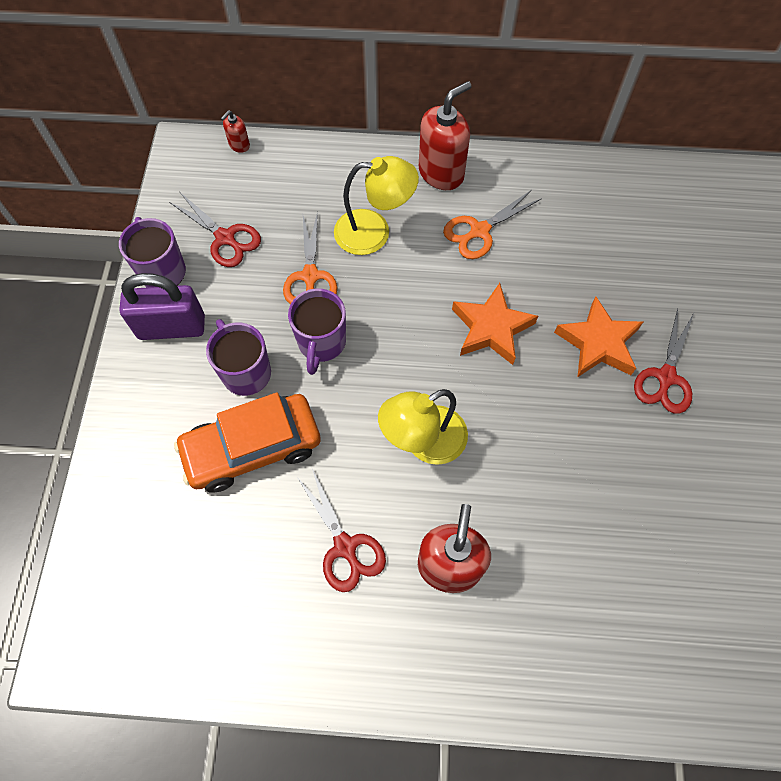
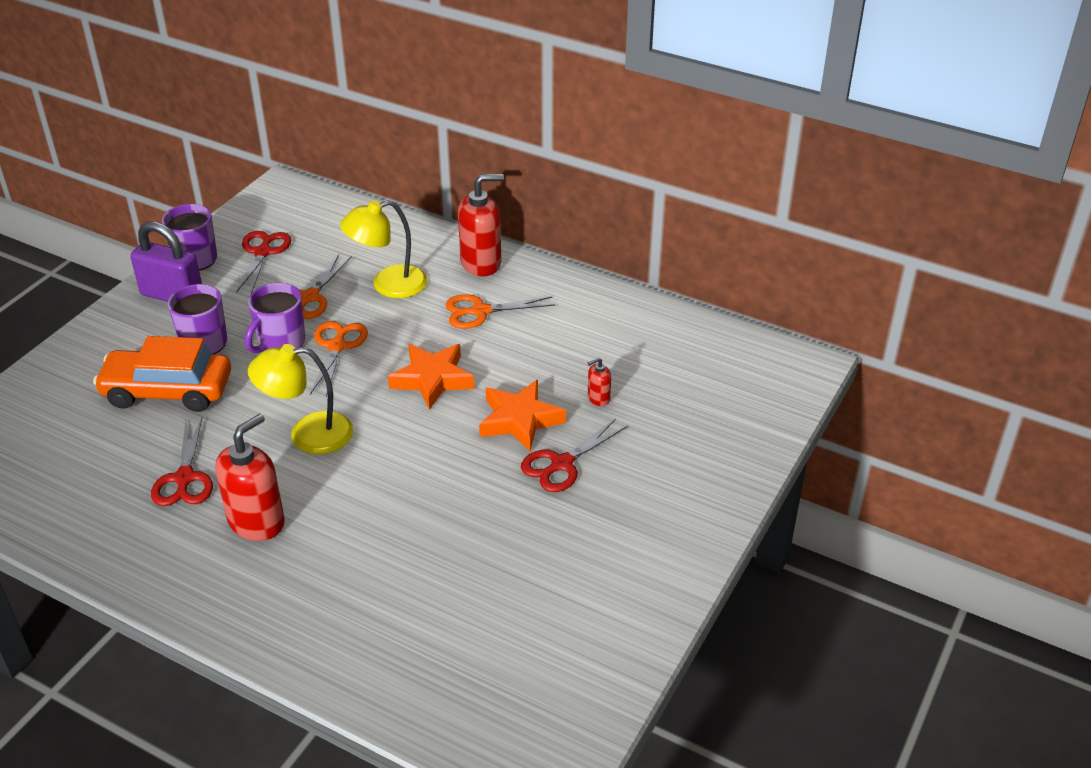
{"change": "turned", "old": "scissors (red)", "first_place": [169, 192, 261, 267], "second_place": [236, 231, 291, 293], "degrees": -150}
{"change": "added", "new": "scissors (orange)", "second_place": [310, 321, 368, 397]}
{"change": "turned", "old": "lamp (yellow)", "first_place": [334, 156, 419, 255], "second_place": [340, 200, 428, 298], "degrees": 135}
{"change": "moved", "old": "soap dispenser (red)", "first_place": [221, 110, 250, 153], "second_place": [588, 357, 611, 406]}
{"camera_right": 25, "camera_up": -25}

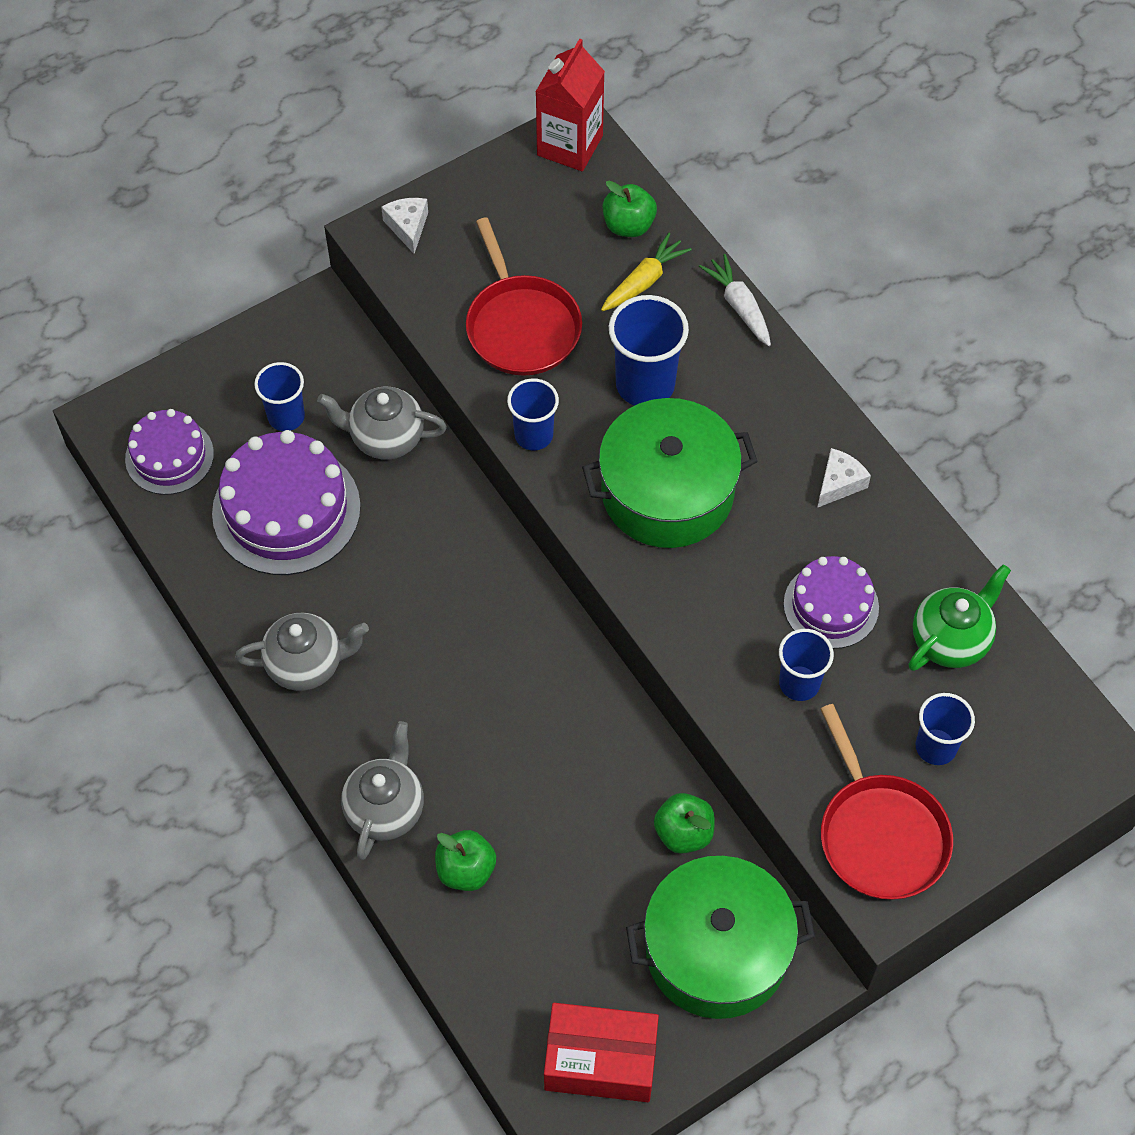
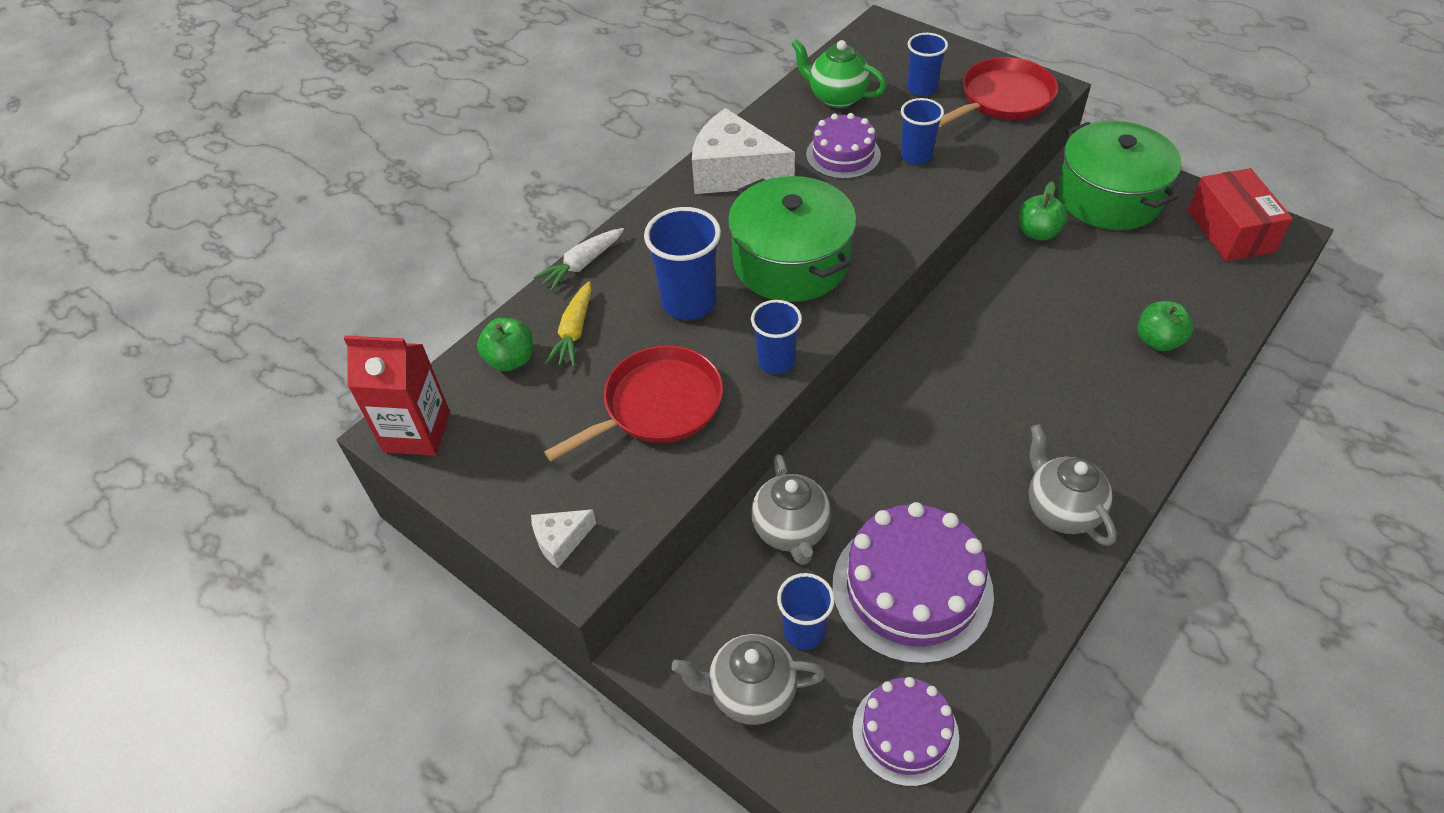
{"change": "turned", "old": "carrot (yellow)", "first_place": [601, 233, 692, 311], "second_place": [545, 282, 592, 367], "degrees": -105}
{"change": "moved", "old": "teapot (grey)", "first_place": [341, 721, 424, 860], "second_place": [671, 634, 826, 725]}
{"change": "resized", "old": "cheese (white)", "first_place": [817, 448, 871, 508], "second_place": [692, 108, 795, 194], "factor": 2.14}
{"camera_right": -105, "camera_up": -10}

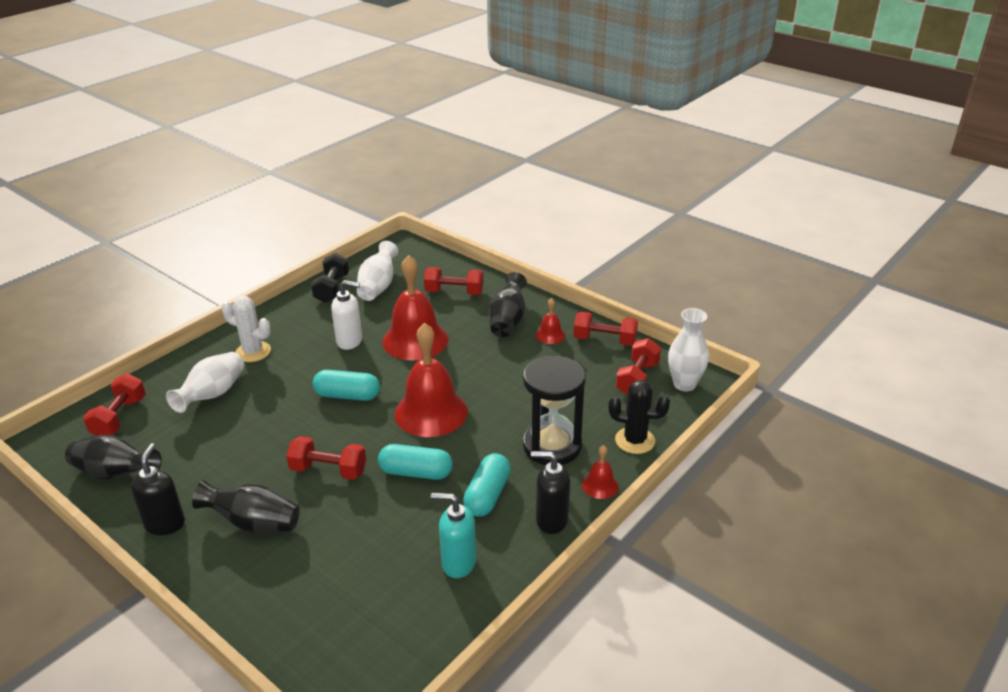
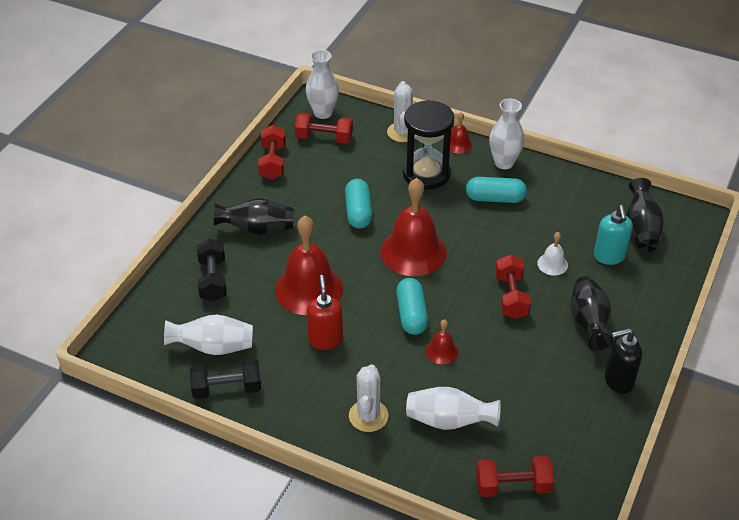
{"change": "recoloured", "old": "dumbbell (red)", "new": "dumbbell (black)", "first_place": [424, 267, 483, 295], "second_place": [197, 239, 227, 302]}
{"change": "recoloured", "old": "soap dispenser (white)", "new": "soap dispenser (red)", "first_place": [331, 280, 362, 350], "second_place": [307, 275, 343, 350]}
{"change": "moved", "old": "capsule (turquoise)", "first_place": [378, 444, 453, 480], "second_place": [345, 179, 372, 229]}
{"change": "recoloured", "old": "cactus (black)", "new": "cactus (white)", "first_place": [609, 380, 670, 454], "second_place": [387, 81, 415, 142]}
{"change": "moved", "old": "bell (red)", "first_place": [536, 298, 565, 344], "second_place": [426, 319, 459, 364]}
{"change": "replaced", "old": "soap dispenser (black)", "new": "vase (white)", "first_place": [531, 451, 570, 534], "second_place": [489, 98, 524, 169]}
{"change": "added", "new": "bell (white)", "second_place": [537, 232, 568, 275]}
{"change": "moved", "old": "soap dispenser (turquoise)", "first_place": [431, 493, 476, 578], "second_place": [594, 205, 633, 265]}
{"change": "moved", "old": "vase (black)", "first_place": [65, 435, 162, 480], "second_place": [626, 178, 664, 252]}
{"camera_right": -105, "camera_up": 10}

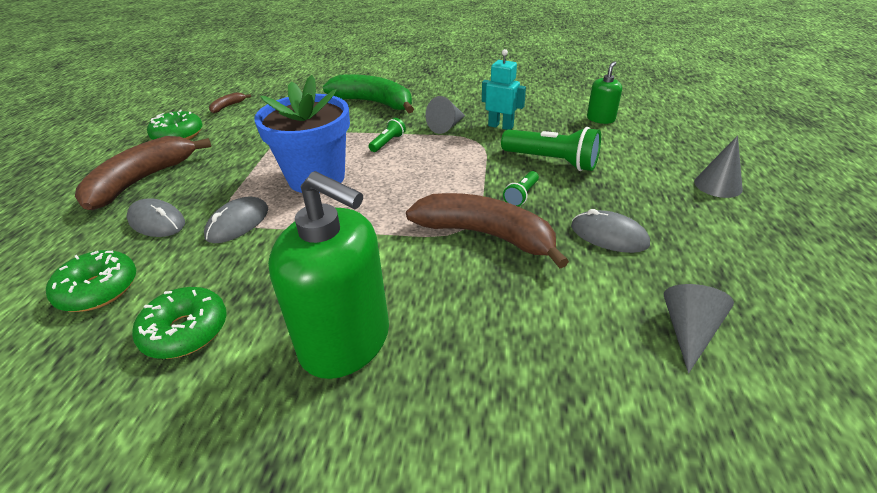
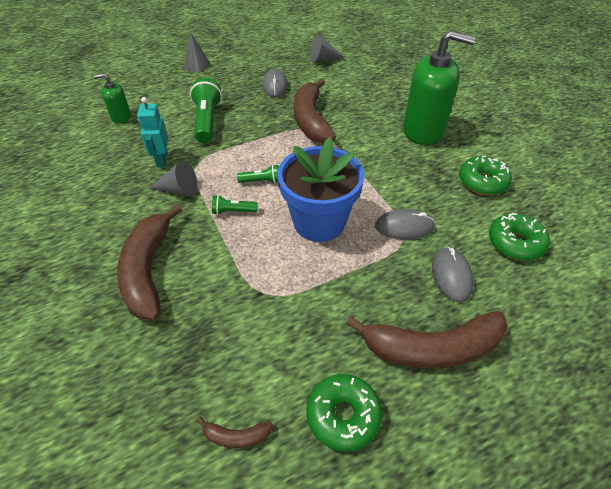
{"change": "recoloured", "old": "banana (green)", "new": "banana (brown)", "first_place": [323, 74, 414, 113], "second_place": [117, 205, 182, 320]}
{"change": "moved", "old": "flashlight (green)", "first_place": [503, 171, 539, 207], "second_place": [237, 165, 279, 183]}
{"change": "turned", "old": "soap dispenser (green)", "first_place": [268, 171, 389, 379], "second_place": [403, 31, 476, 145], "degrees": 105}
{"camera_right": -125, "camera_up": 10}

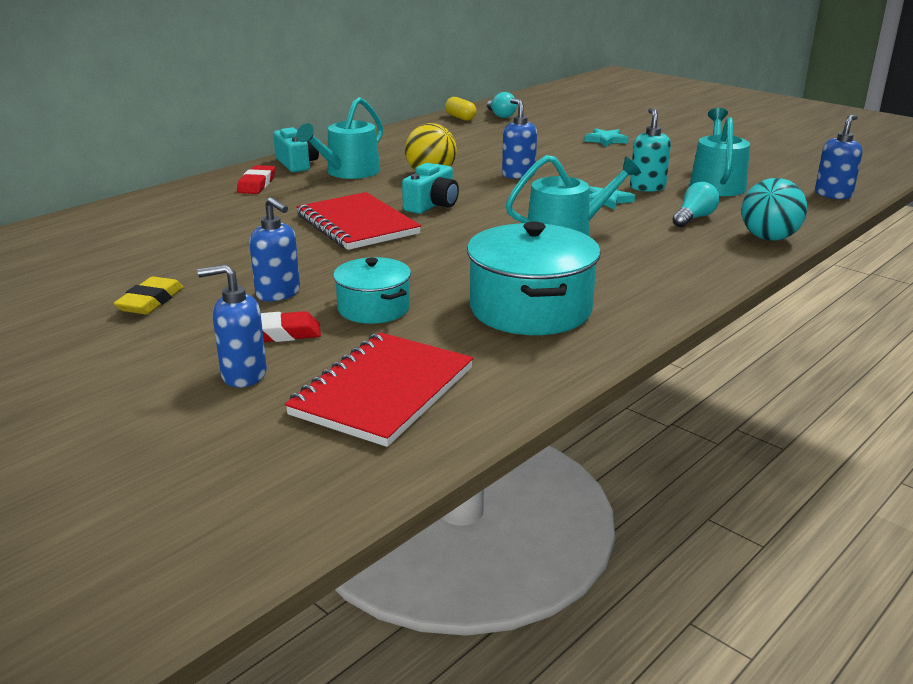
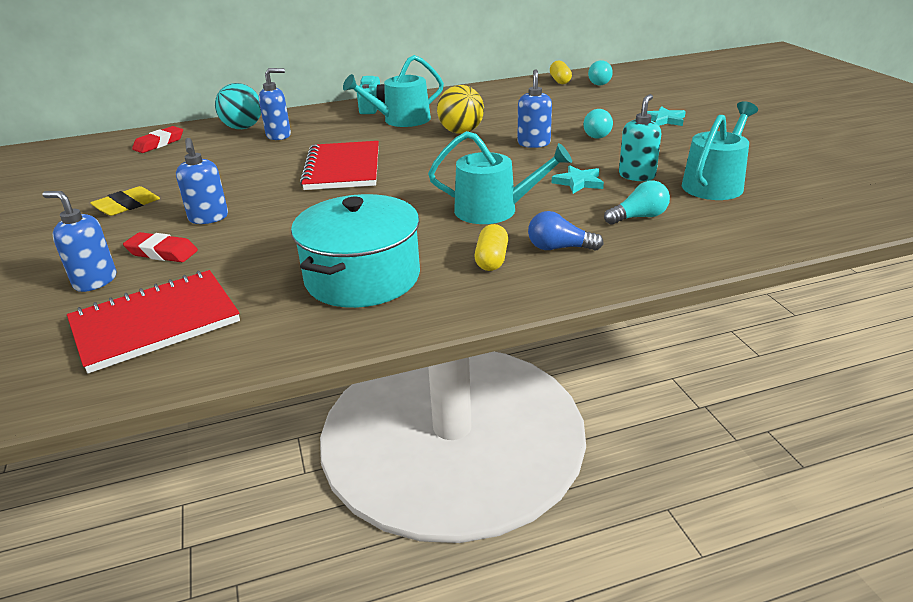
{"change": "moved", "old": "eraser (red)", "first_place": [237, 165, 275, 194], "second_place": [132, 126, 183, 153]}
{"change": "moved", "old": "ball (turquoise)", "first_place": [742, 178, 807, 241], "second_place": [215, 83, 261, 129]}
{"change": "moved", "old": "soap dispenser (blue)", "first_place": [815, 114, 863, 199], "second_place": [259, 68, 291, 140]}
{"change": "added", "new": "capsule (yellow)", "second_place": [475, 224, 508, 271]}
{"change": "added", "new": "light bulb (blue)", "second_place": [528, 211, 604, 251]}
{"change": "added", "new": "light bulb (turquoise)", "second_place": [583, 109, 613, 139]}
{"change": "removed", "old": "pot (turquoise)", "first_place": [333, 257, 411, 324]}
{"change": "removed", "old": "camera (turquoise)", "first_place": [402, 163, 459, 214]}
{"camera_right": 30, "camera_up": 5}

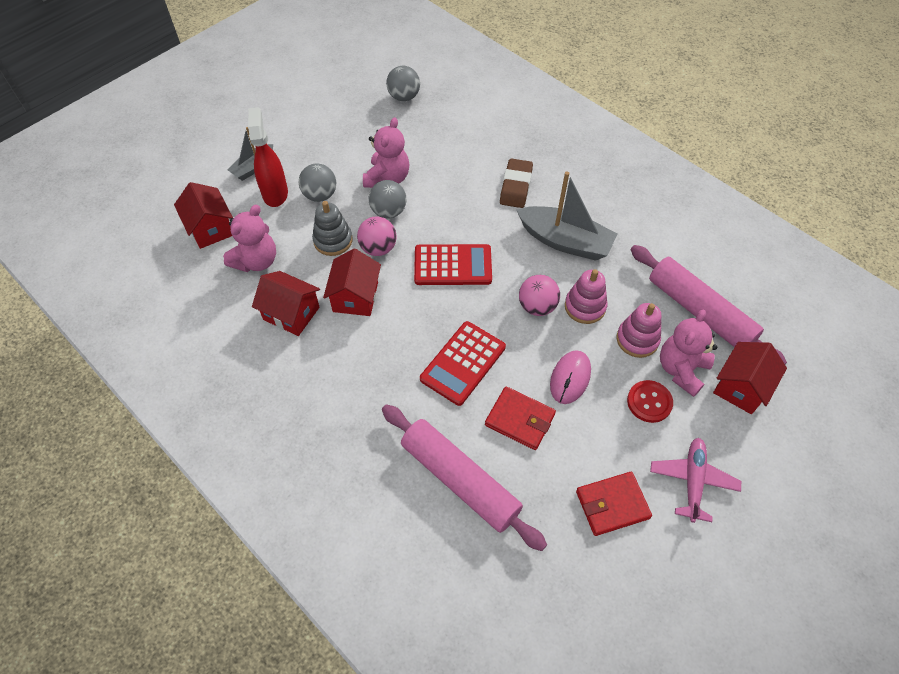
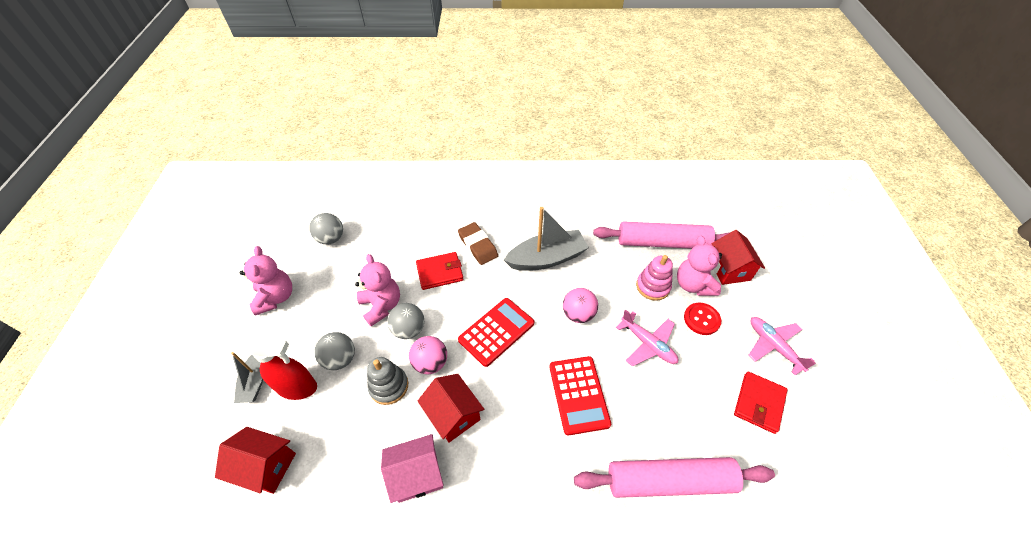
{"change": "moved", "old": "teddy bear (pink)", "first_place": [223, 205, 276, 272], "second_place": [240, 246, 292, 316]}
{"change": "turned", "old": "spray bottle (red)", "first_place": [248, 107, 288, 207], "second_place": [242, 335, 317, 400], "degrees": 150}
{"change": "recoloured", "old": "house (red)", "new": "house (pink)", "first_place": [252, 271, 320, 336], "second_place": [381, 434, 443, 503]}
{"change": "moved", "old": "wallet (red)", "first_place": [485, 386, 556, 450], "second_place": [416, 252, 464, 290]}
{"change": "replaced", "old": "mouse (pink)", "new": "plane (pink)", "first_place": [550, 350, 591, 404], "second_place": [616, 309, 678, 366]}
{"change": "removed", "old": "stacking toy (pink)", "first_place": [565, 269, 607, 324]}
{"camera_right": -45, "camera_up": -5}

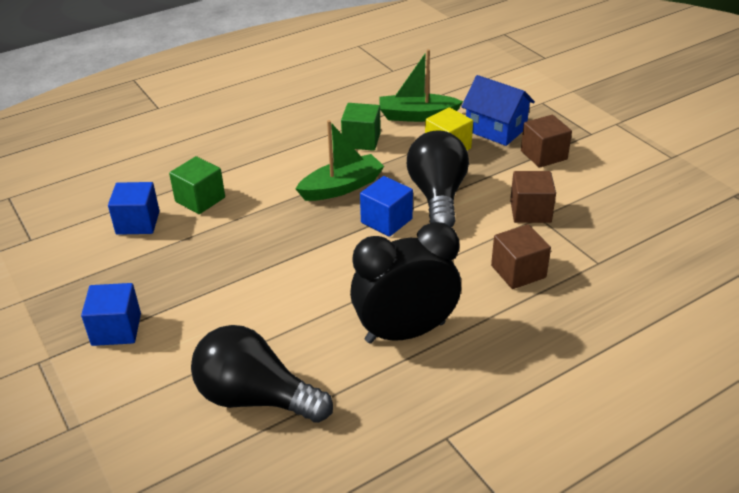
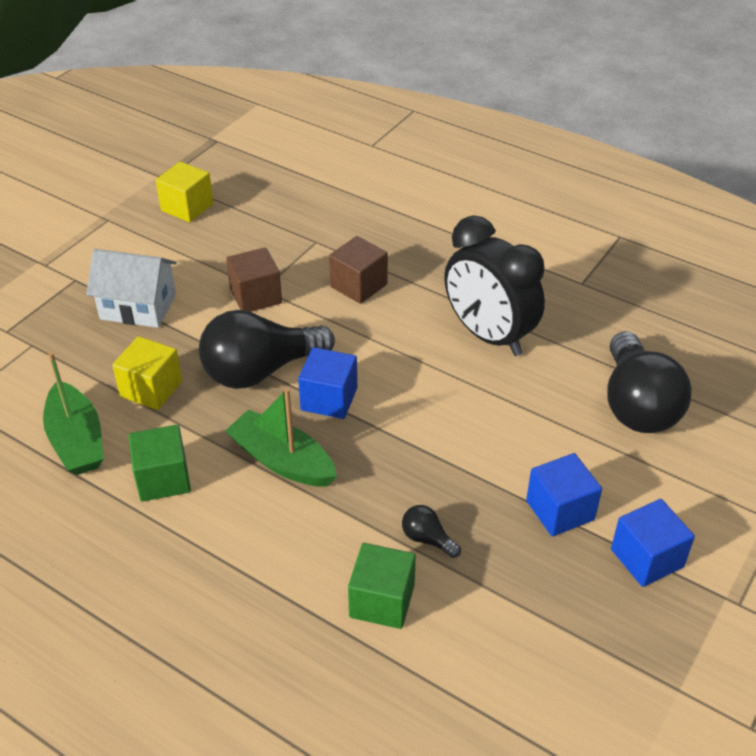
{"change": "replaced", "old": "cube (brown)", "new": "house (white)", "first_place": [521, 115, 572, 168], "second_place": [86, 249, 177, 328]}
{"change": "added", "new": "cube (yellow)", "second_place": [156, 161, 213, 222]}
{"change": "added", "new": "light bulb (black)", "second_place": [402, 505, 461, 558]}
{"change": "moved", "old": "cube (blue)", "first_place": [108, 182, 160, 235], "second_place": [526, 453, 602, 536]}
{"change": "removed", "old": "house (blue)", "first_place": [461, 75, 535, 146]}
{"camera_right": -115, "camera_up": 5}

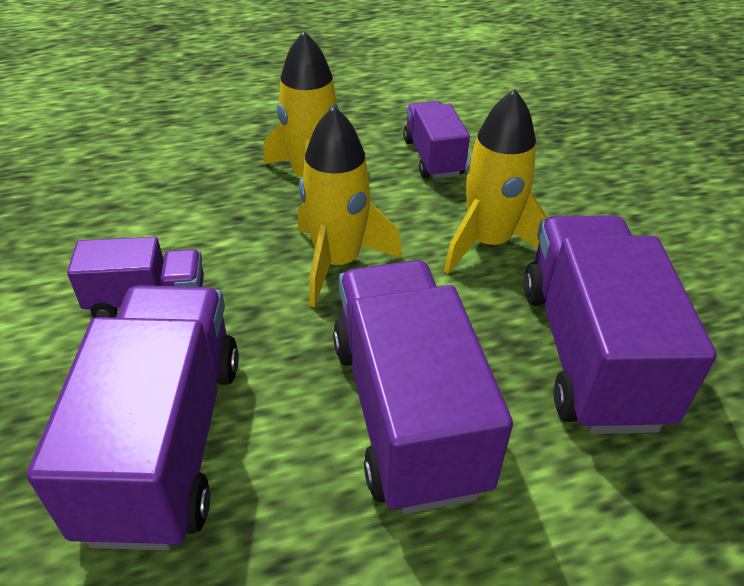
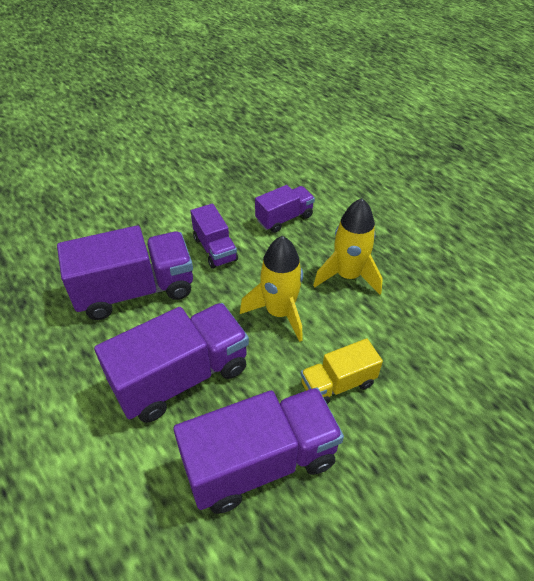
{"change": "moved", "old": "truck (purple)", "first_place": [403, 101, 470, 179], "second_place": [255, 185, 315, 233]}
{"change": "replaced", "old": "rocket (yellow)", "new": "truck (yellow)", "first_place": [444, 89, 548, 274], "second_place": [301, 338, 383, 404]}
{"camera_right": 70, "camera_up": 5}

